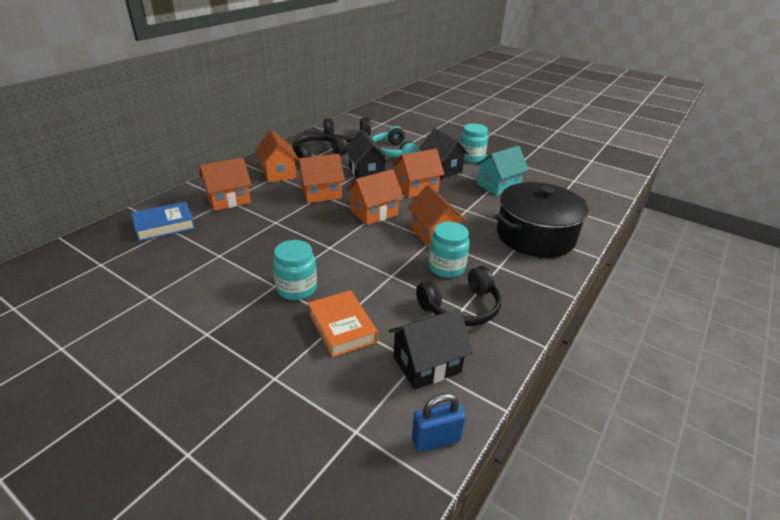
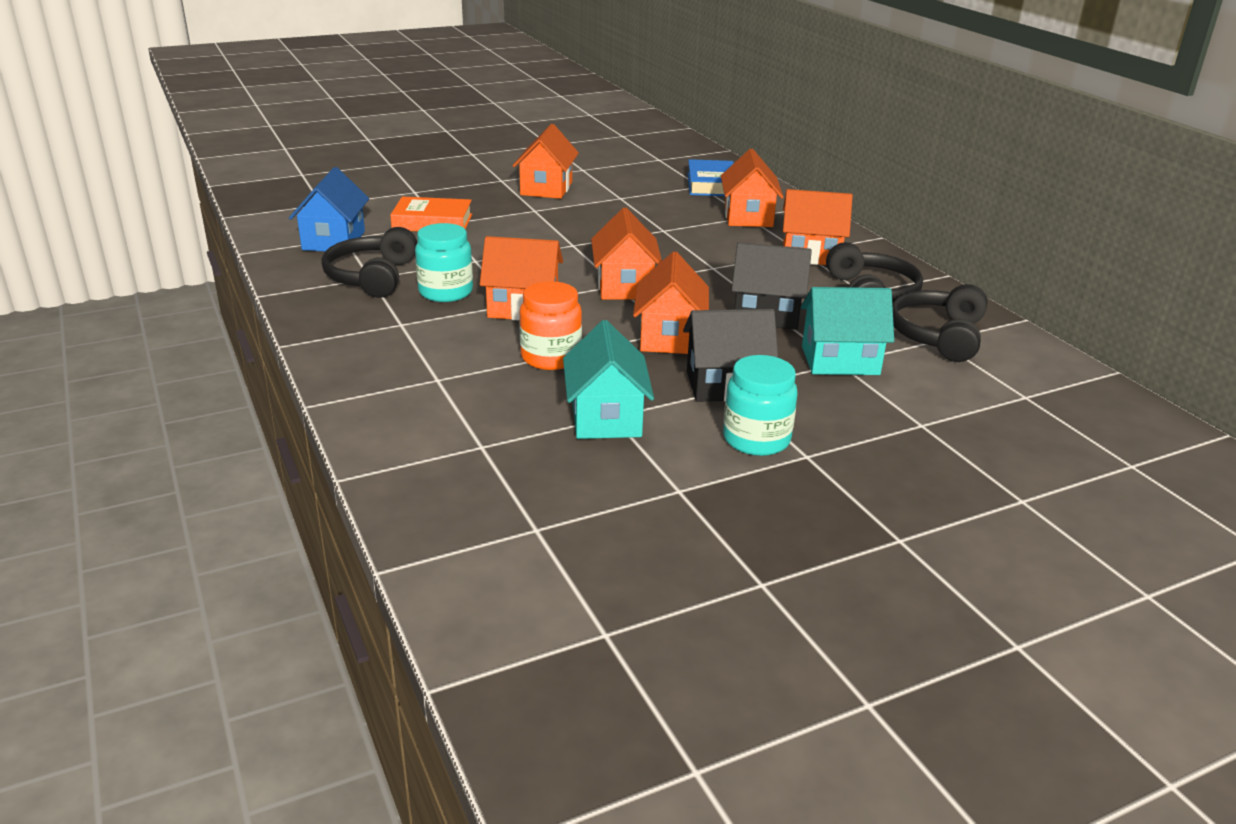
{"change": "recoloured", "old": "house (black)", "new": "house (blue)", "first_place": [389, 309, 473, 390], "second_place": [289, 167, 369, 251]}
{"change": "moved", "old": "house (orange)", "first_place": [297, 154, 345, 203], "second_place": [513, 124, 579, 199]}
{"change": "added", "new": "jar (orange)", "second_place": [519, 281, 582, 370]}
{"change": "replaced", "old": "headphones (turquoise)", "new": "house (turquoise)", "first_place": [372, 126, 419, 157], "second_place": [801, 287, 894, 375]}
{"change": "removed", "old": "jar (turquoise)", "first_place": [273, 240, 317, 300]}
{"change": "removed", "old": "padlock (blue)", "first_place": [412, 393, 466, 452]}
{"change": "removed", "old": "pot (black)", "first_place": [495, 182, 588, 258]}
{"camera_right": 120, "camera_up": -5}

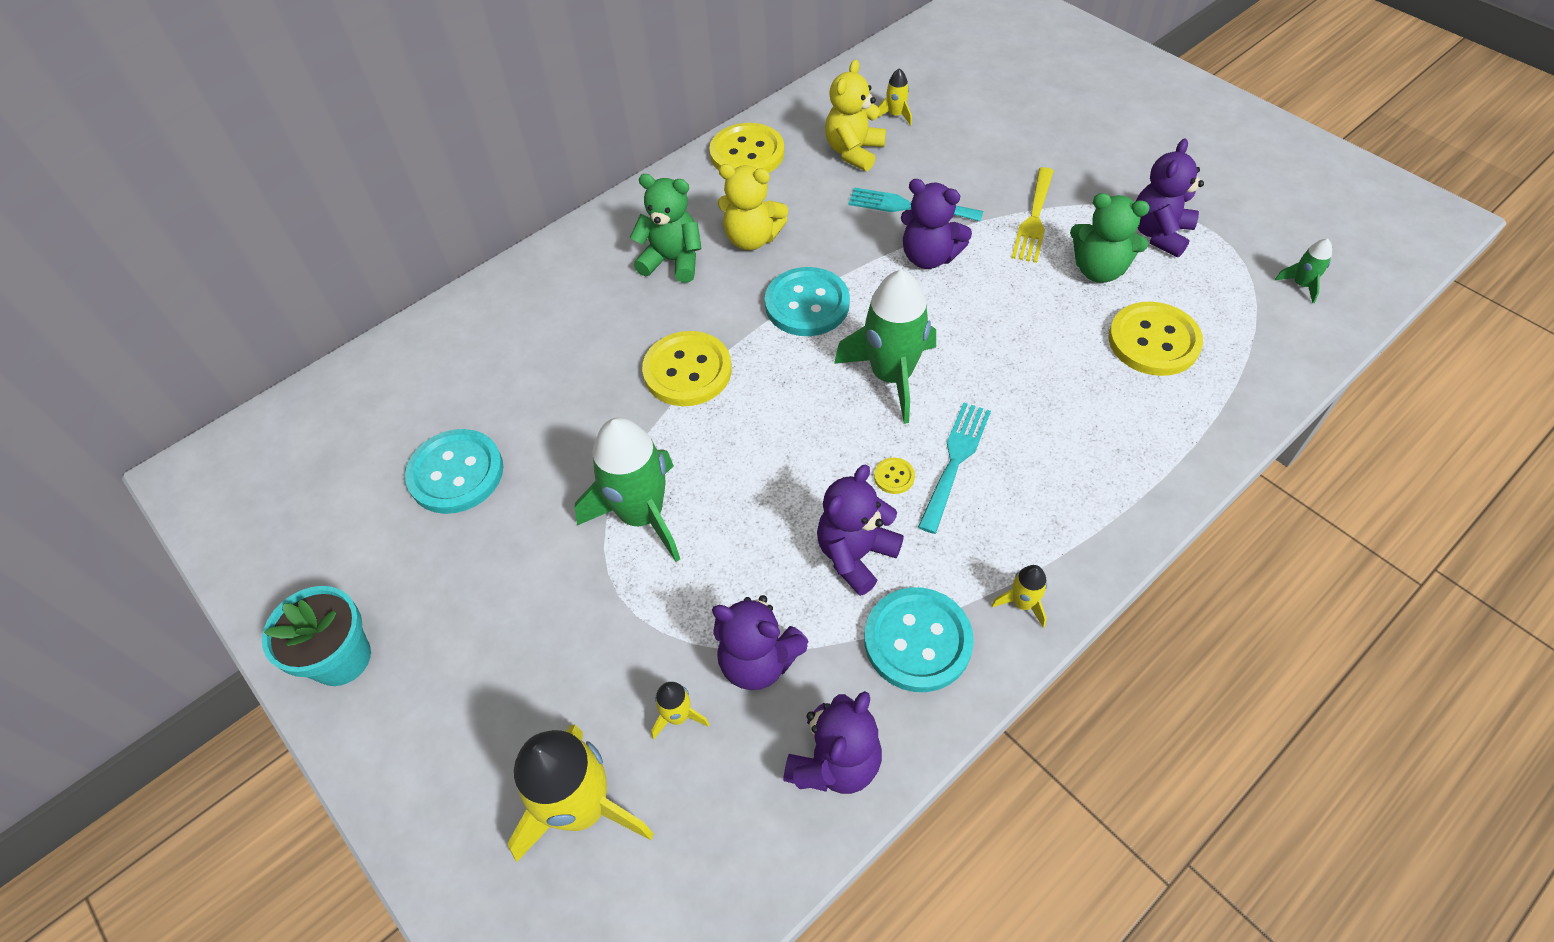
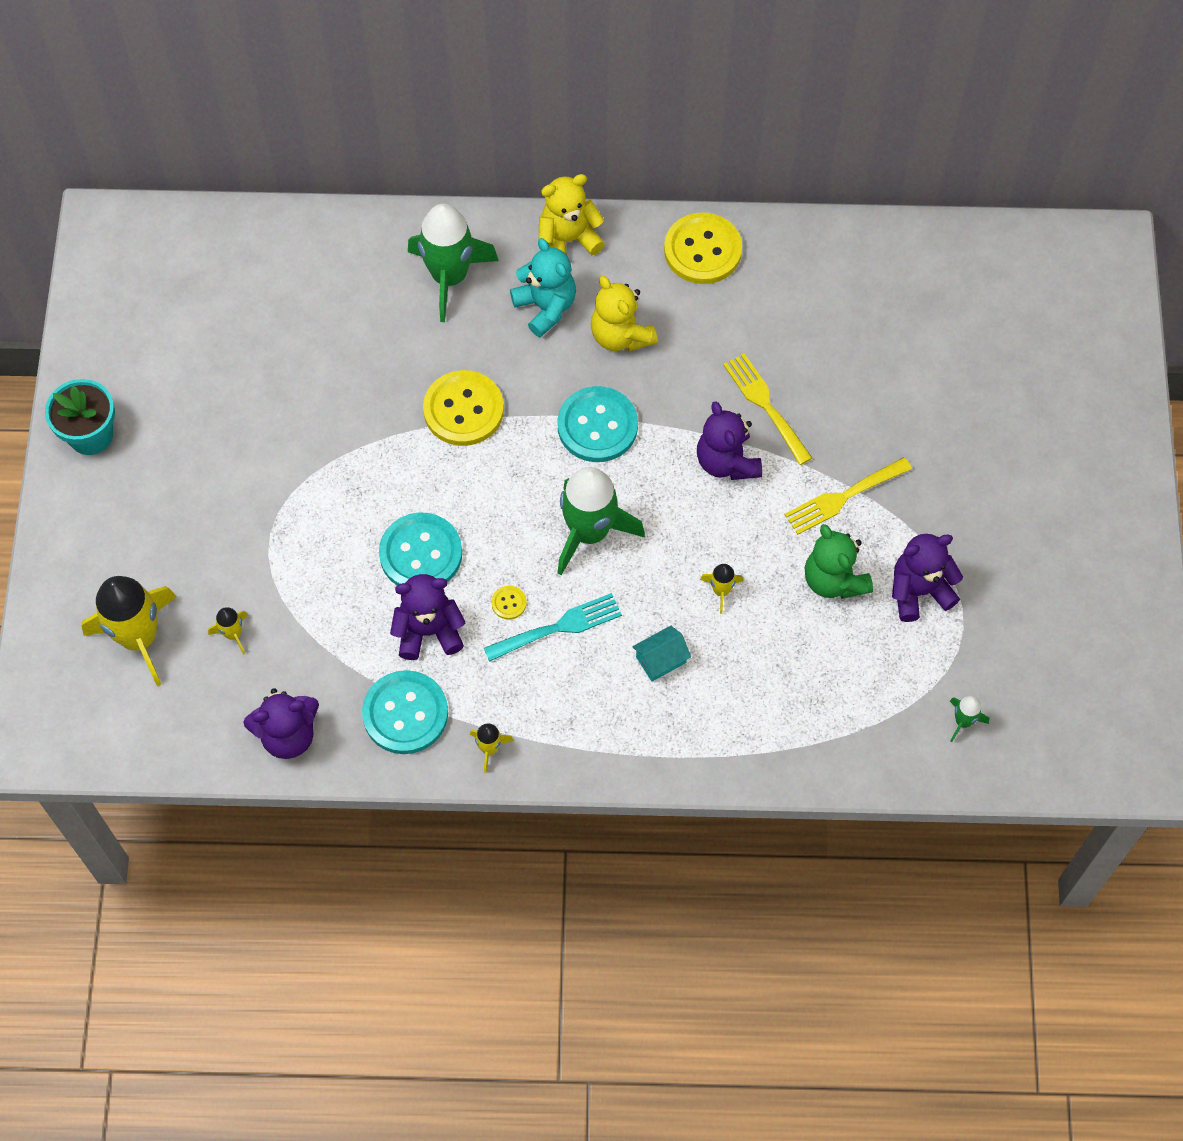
{"change": "moved", "old": "button (turquoise)", "first_place": [405, 429, 504, 514], "second_place": [379, 512, 462, 585]}
{"change": "moved", "old": "rocket (green)", "first_place": [575, 418, 680, 562], "second_place": [408, 204, 499, 322]}
{"change": "recoloured", "old": "teddy bear (green)", "new": "teddy bear (turquoise)", "first_place": [630, 174, 702, 283], "second_place": [510, 238, 576, 338]}
{"change": "moved", "old": "teddy bear (yellow)", "first_place": [825, 59, 886, 171], "second_place": [539, 174, 605, 255]}
{"change": "added", "new": "house (turquoise)", "second_place": [632, 626, 691, 681]}
{"change": "moved", "old": "rocket (yellow)", "first_place": [877, 68, 912, 126], "second_place": [700, 564, 743, 614]}
{"change": "recoloured", "old": "fork (turquoise)", "new": "fork (yellow)", "first_place": [848, 187, 983, 222], "second_place": [723, 353, 812, 465]}
{"change": "removed", "old": "teddy bear (purple)", "first_place": [712, 595, 808, 690]}
{"change": "removed", "old": "button (yellow)", "first_place": [1109, 302, 1203, 376]}
{"camera_right": 40, "camera_up": 10}

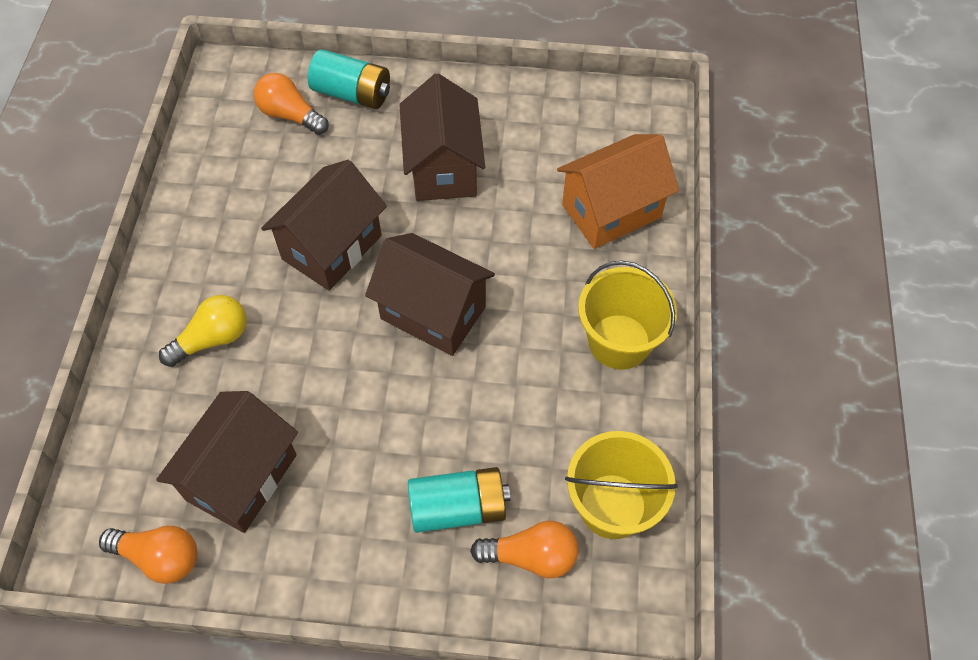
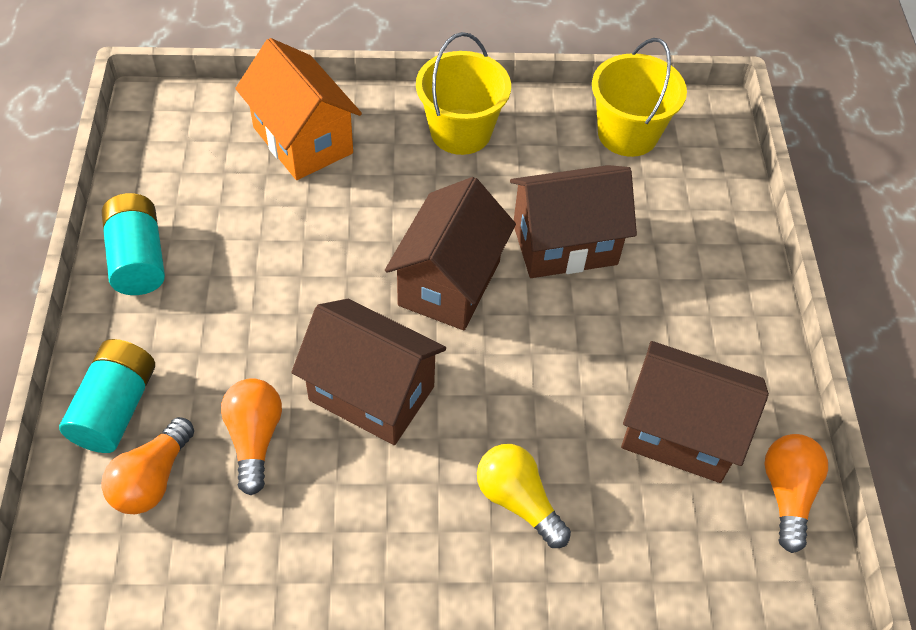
{"change": "moved", "old": "battery (turquoise)", "first_place": [408, 467, 510, 533], "second_place": [102, 193, 165, 295]}
{"change": "moved", "old": "light bulb (orange)", "first_place": [470, 521, 578, 578], "second_place": [221, 378, 282, 495]}
{"change": "moved", "old": "house (brown)", "first_place": [399, 73, 485, 201], "second_place": [510, 165, 637, 278]}
{"camera_right": -100, "camera_up": -5}

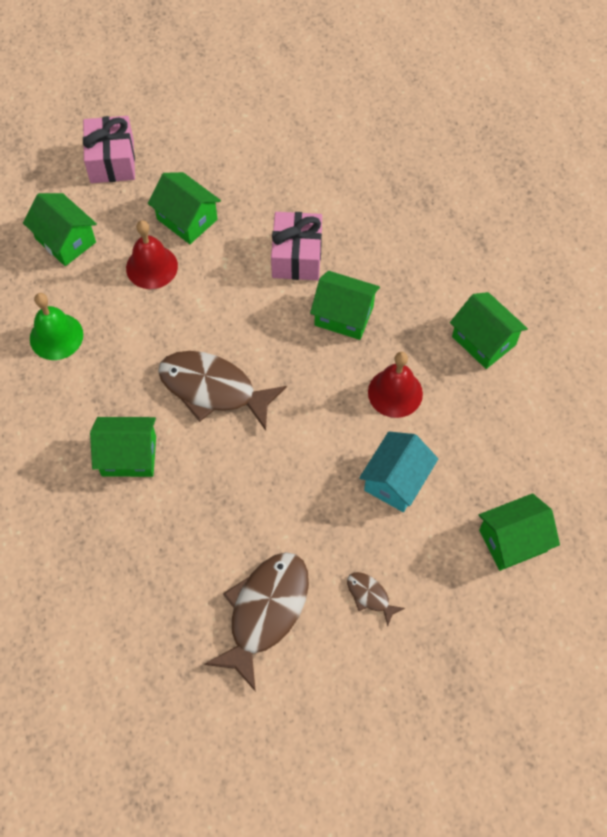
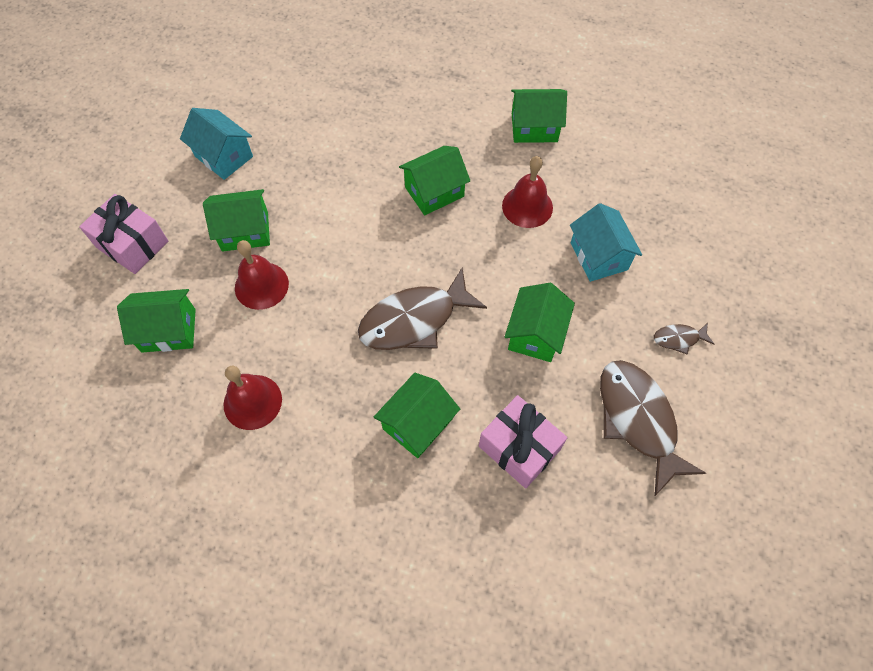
{"change": "added", "new": "house (turquoise)", "second_place": [180, 108, 253, 180]}
{"change": "recoloured", "old": "bell (green)", "new": "bell (red)", "first_place": [30, 293, 83, 360], "second_place": [223, 366, 282, 430]}
{"change": "moved", "old": "gift (pink)", "first_place": [271, 212, 322, 280], "second_place": [479, 395, 567, 488]}
{"change": "moved", "old": "house (green)", "first_place": [479, 493, 560, 571], "second_place": [505, 283, 575, 362]}
{"camera_right": -50, "camera_up": 0}

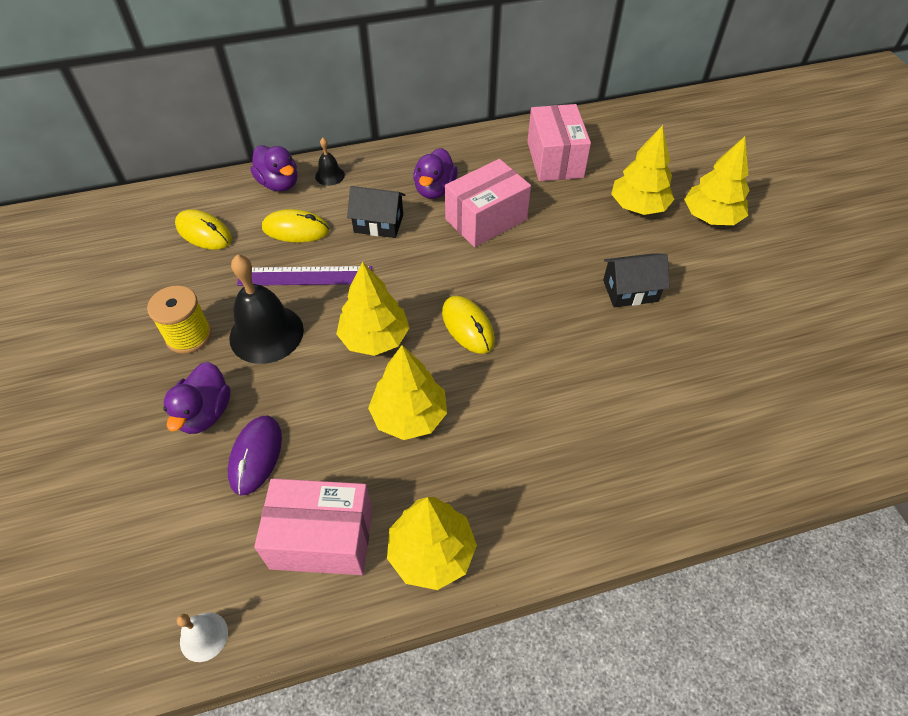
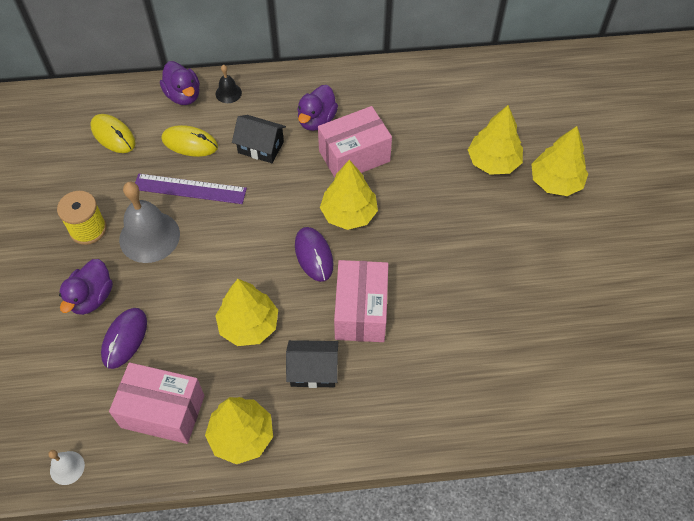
{"change": "recoloured", "old": "bell (black)", "new": "bell (grey)", "first_place": [229, 255, 304, 364], "second_place": [119, 182, 180, 263]}
{"change": "moved", "old": "house (black)", "first_place": [603, 253, 670, 307], "second_place": [286, 340, 338, 388]}
{"change": "recoloured", "old": "mouse (yellow)", "new": "mouse (purple)", "first_place": [442, 296, 495, 354], "second_place": [295, 227, 334, 282]}
{"change": "moved", "old": "tree (yellow)", "first_place": [336, 262, 410, 356], "second_place": [320, 160, 378, 230]}
{"change": "moved", "old": "box (pink)", "first_place": [527, 104, 591, 181], "second_place": [334, 260, 388, 342]}
{"camera_right": 10, "camera_up": 5}

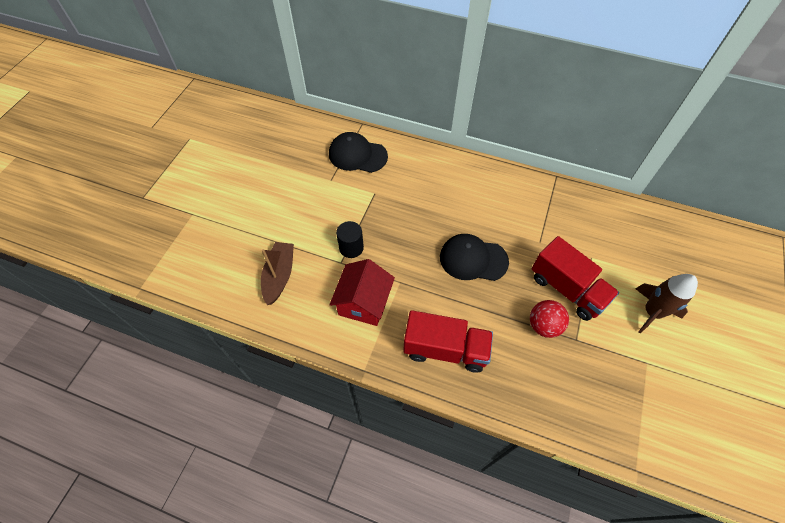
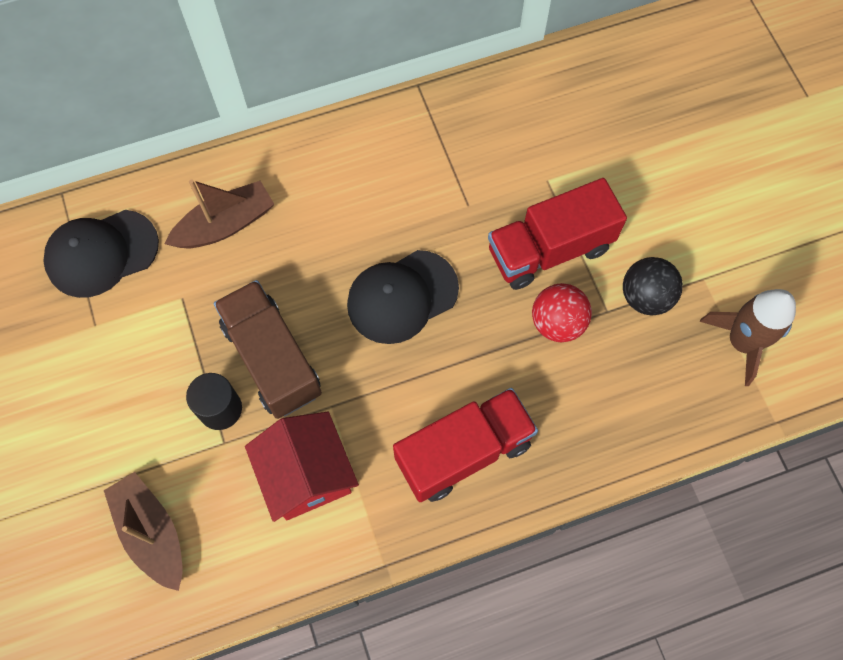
{"change": "added", "new": "boat (brown)", "second_place": [165, 179, 274, 248]}
{"change": "added", "new": "truck (brown)", "second_place": [214, 280, 322, 419]}
{"change": "turned", "old": "truck (red)", "first_place": [532, 236, 619, 321], "second_place": [488, 178, 627, 290], "degrees": 150}
{"change": "added", "new": "ball (black)", "second_place": [623, 257, 683, 316]}
{"change": "moved", "old": "rocket (brown)", "first_place": [636, 274, 698, 333], "second_place": [699, 289, 796, 386]}
{"camera_right": -40, "camera_up": 10}

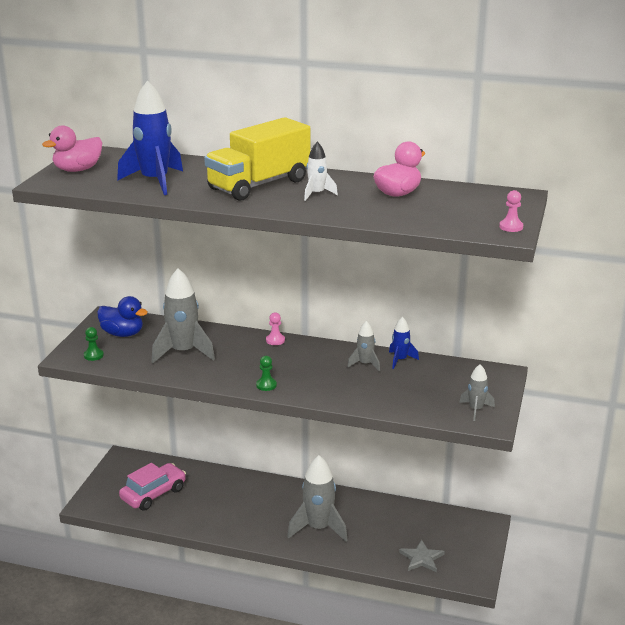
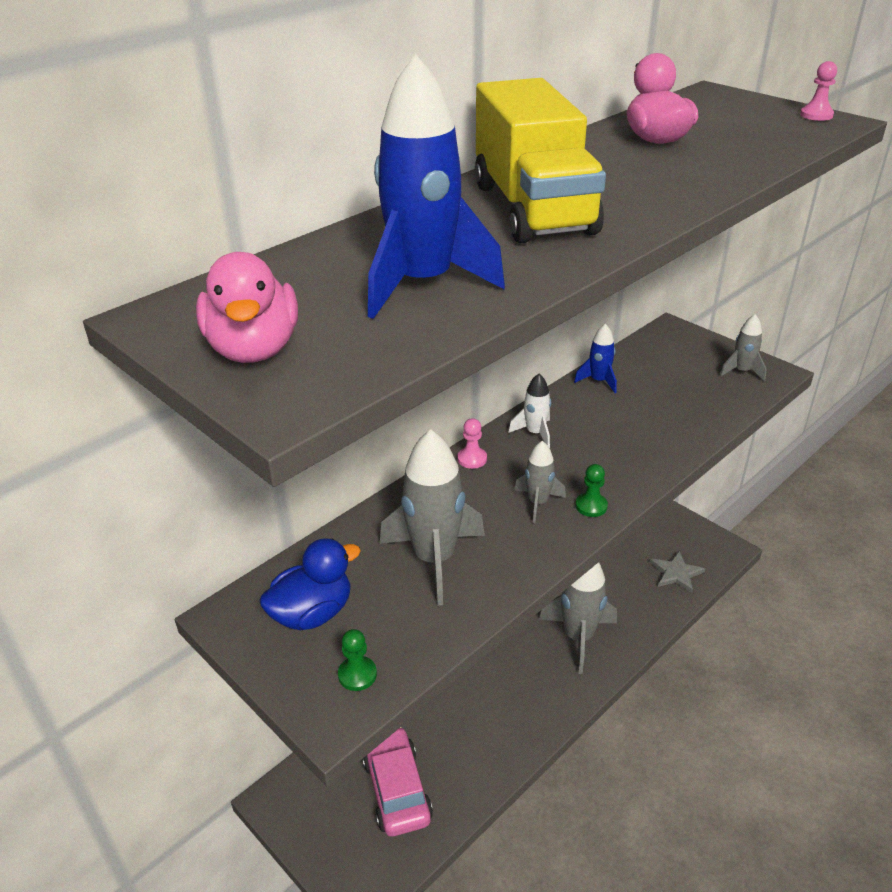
{"change": "moved", "old": "rocket (white)", "first_place": [304, 142, 338, 201], "second_place": [508, 374, 551, 448]}
{"change": "moved", "old": "rocket (grey)", "first_place": [347, 321, 380, 371], "second_place": [514, 441, 566, 523]}
{"camera_right": -60, "camera_up": 10}

